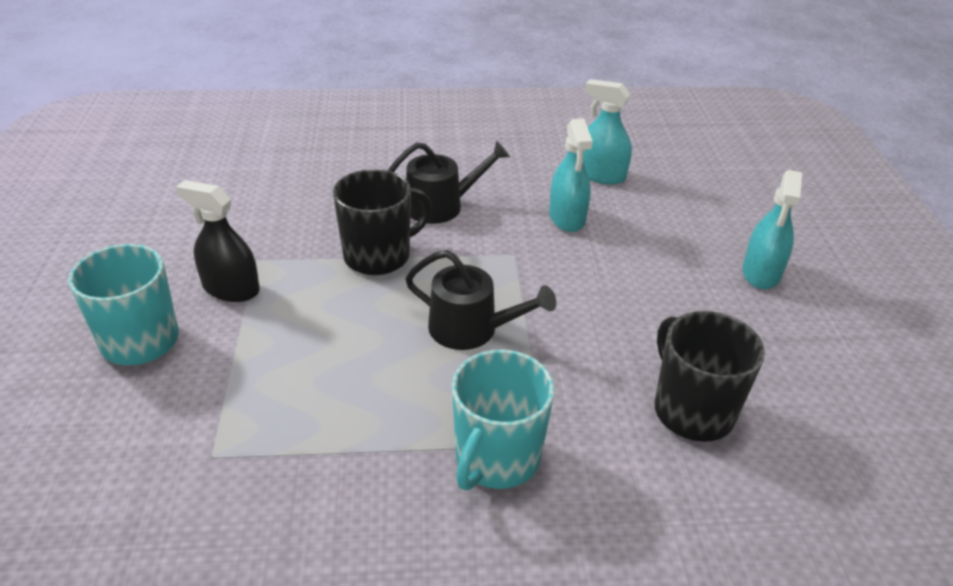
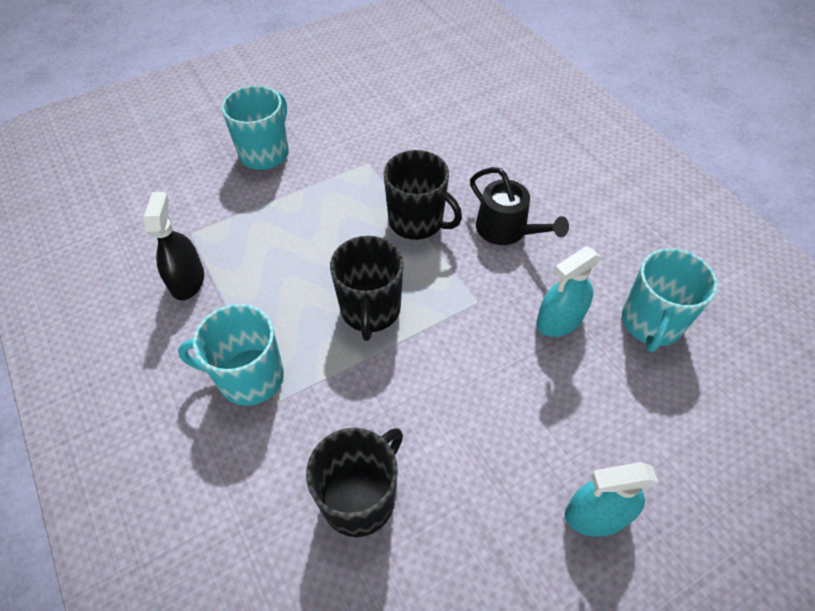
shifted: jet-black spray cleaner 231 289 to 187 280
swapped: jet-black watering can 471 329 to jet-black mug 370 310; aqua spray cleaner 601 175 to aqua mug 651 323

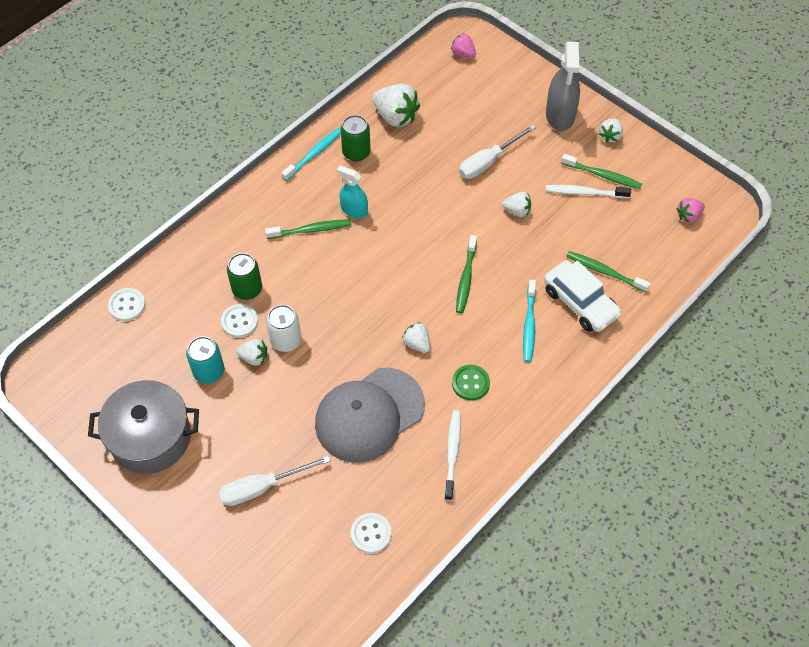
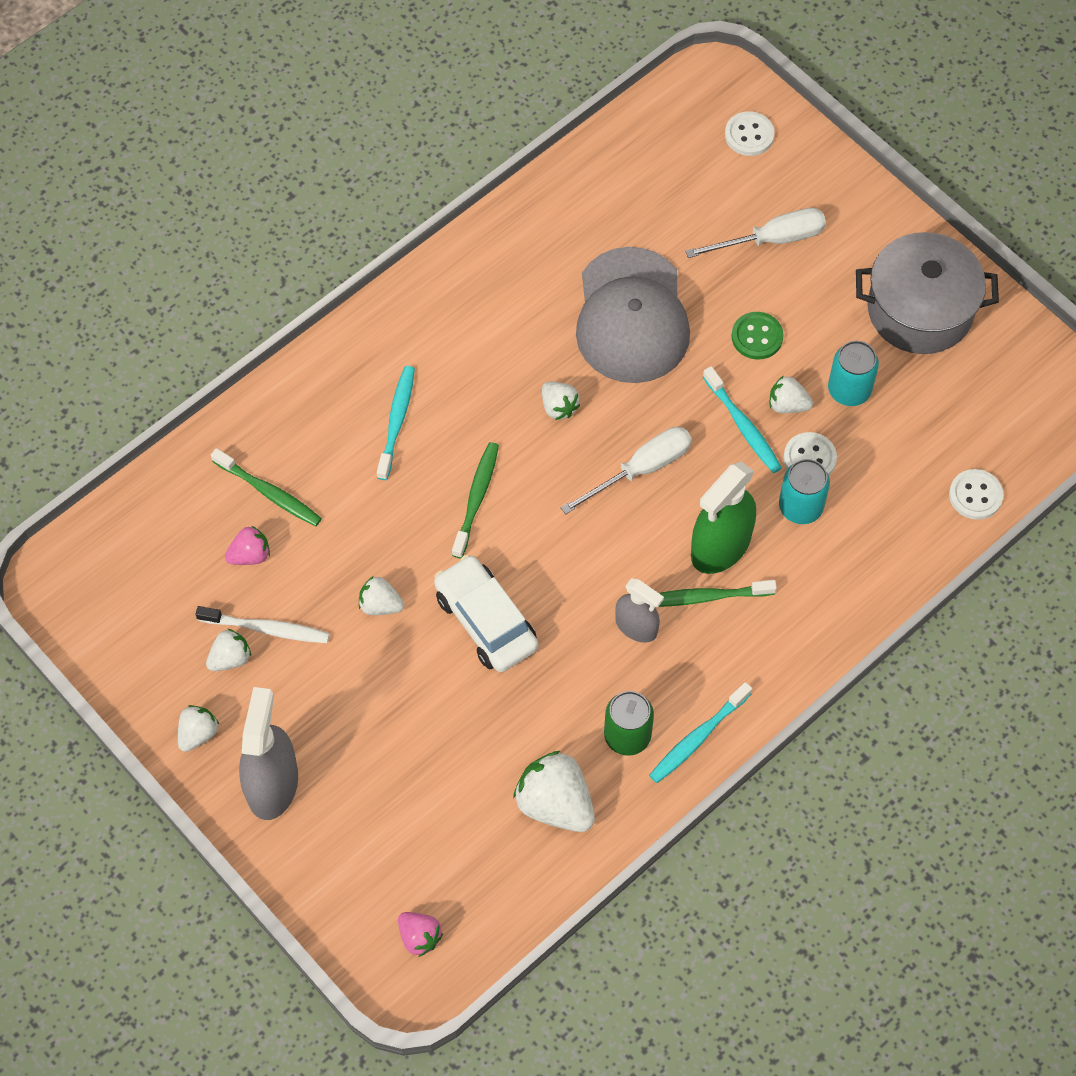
gone: white tooth brush 452 453
new: green spray cleaner 720 546
shifted: rosy toy strawberry 688 216 to 250 555; white car 580 303 to 486 621; white flat screwdriver 488 162 to 641 469; white button 371 533 to 749 135; green button 470 383 to 757 337
swapped: green tooth brush 602 175 to white toy strawberry 230 658; white soda can 286 340 to aqua tooth brush 743 426
repainted: aqua spray cleaner 354 210 to gray spray cleaner 636 626; green soda can 247 289 to aqua soda can 800 507
rotated: gray baseball cap 369 415 = 631 316 120 degrees clockwise

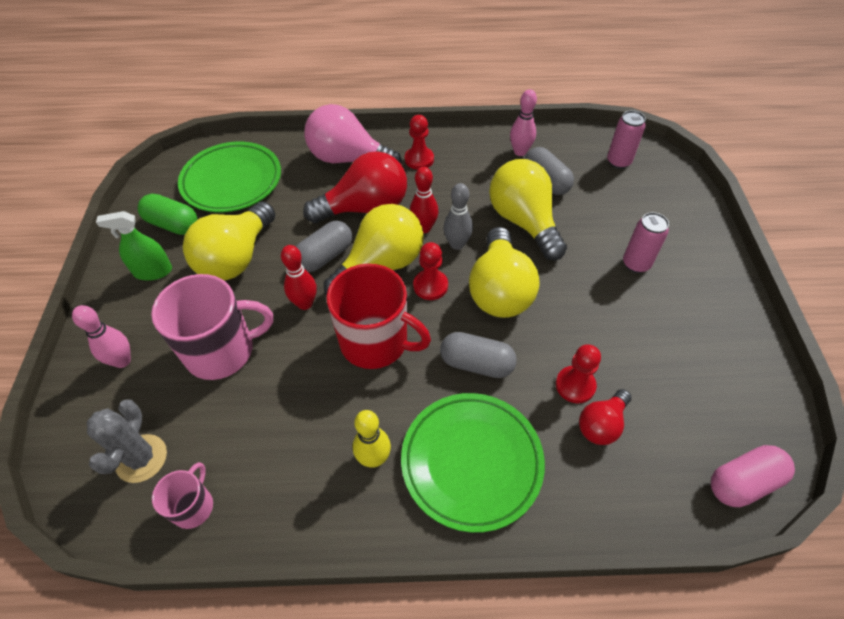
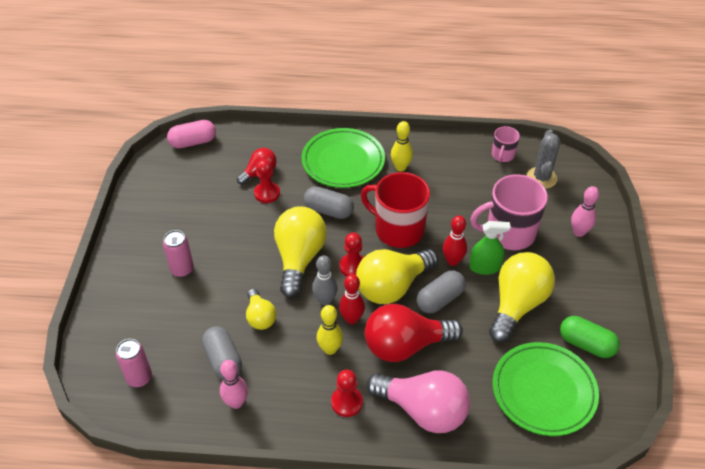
new: yellow bowling pin 330 349
shifted: green spray cleaner 153 271 to 484 267
scaled: yellow bulb 524 222 = 260 317 x0.54

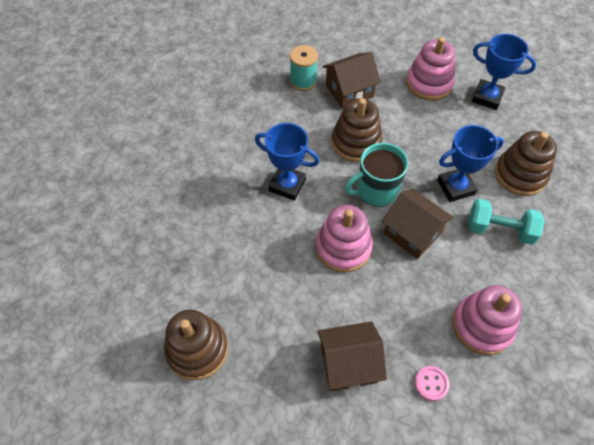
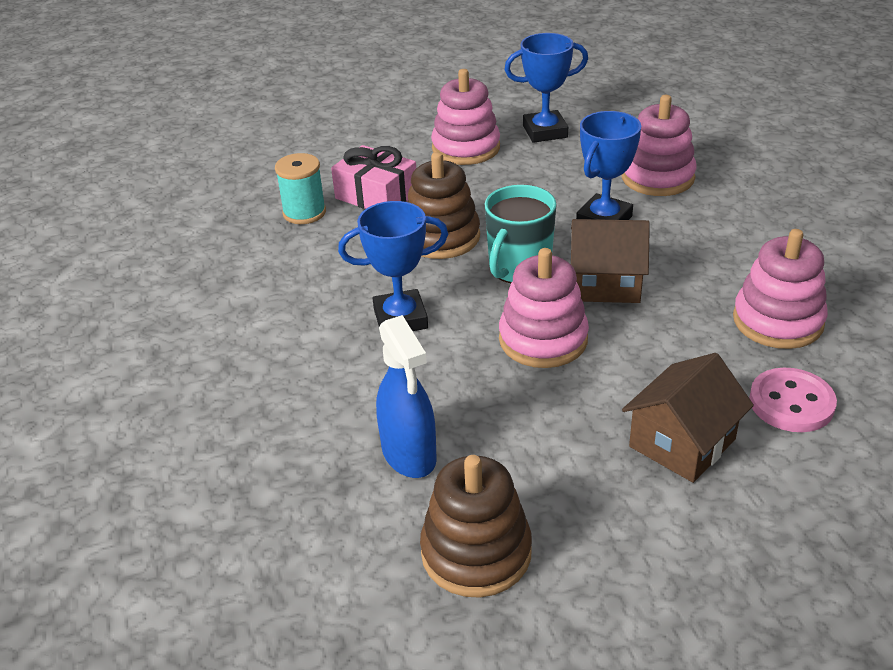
gone: aqua free weight 499 230
new: cobalt spray cleaner 409 454
swapped: dark brown house 349 91 to rosy present 376 195
repainted: dark brown stacking rings 520 175 to rosy stacking rings 657 177
scaled: rosy button 431 383 = 791 403 x1.61

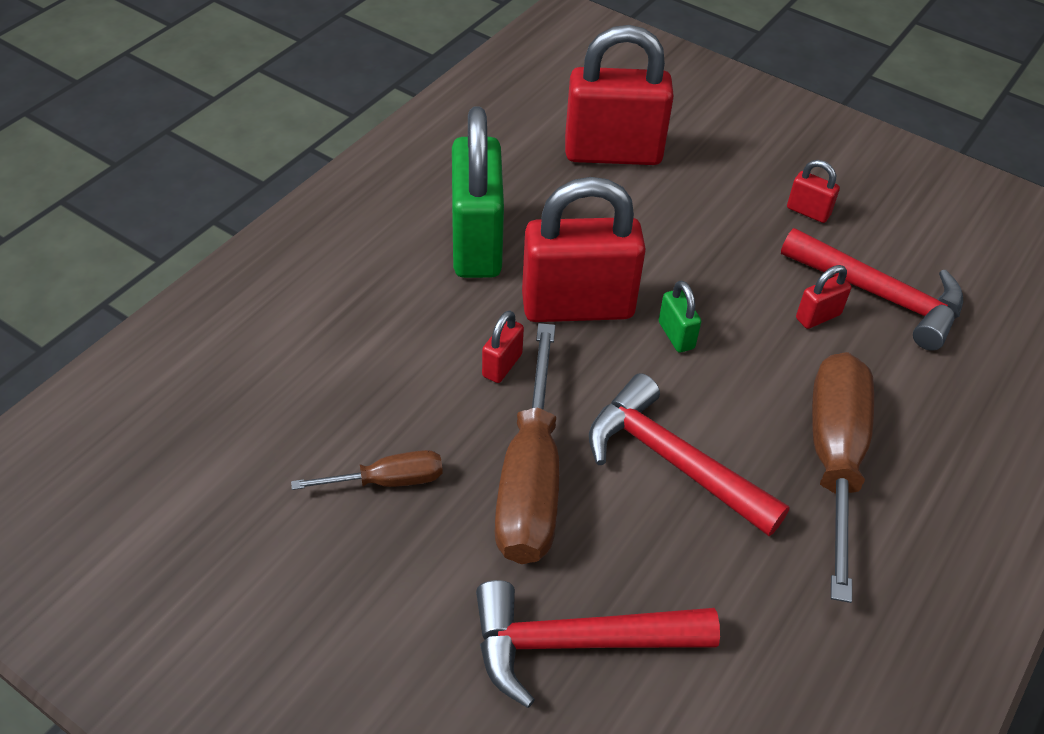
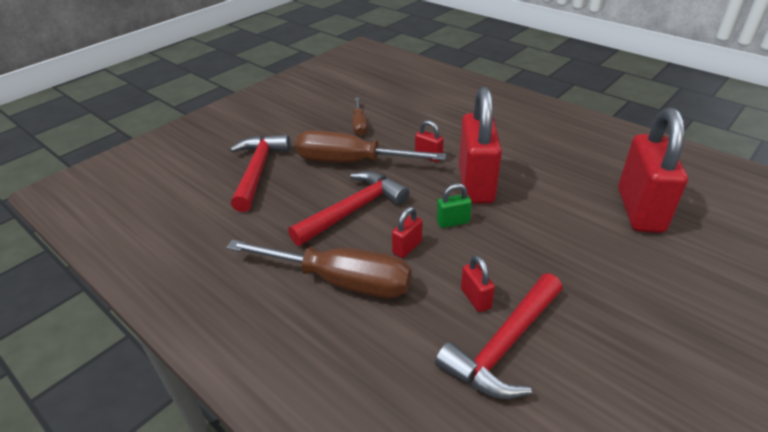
gone: green small lock 476 244
shifted: red small lock 808 211 to 407 247

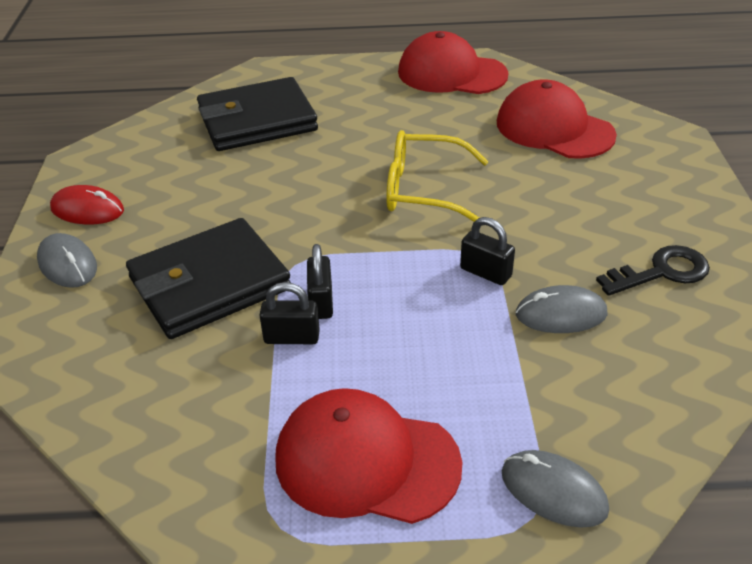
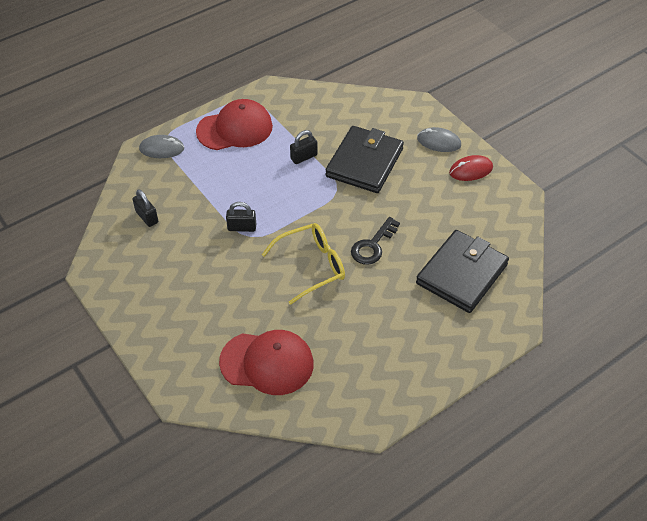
gone: red baseball cap 451 73; gray mouse 561 314
shifted: jet-black small lock 321 302 to 147 217; jet-black key 662 272 to 372 245

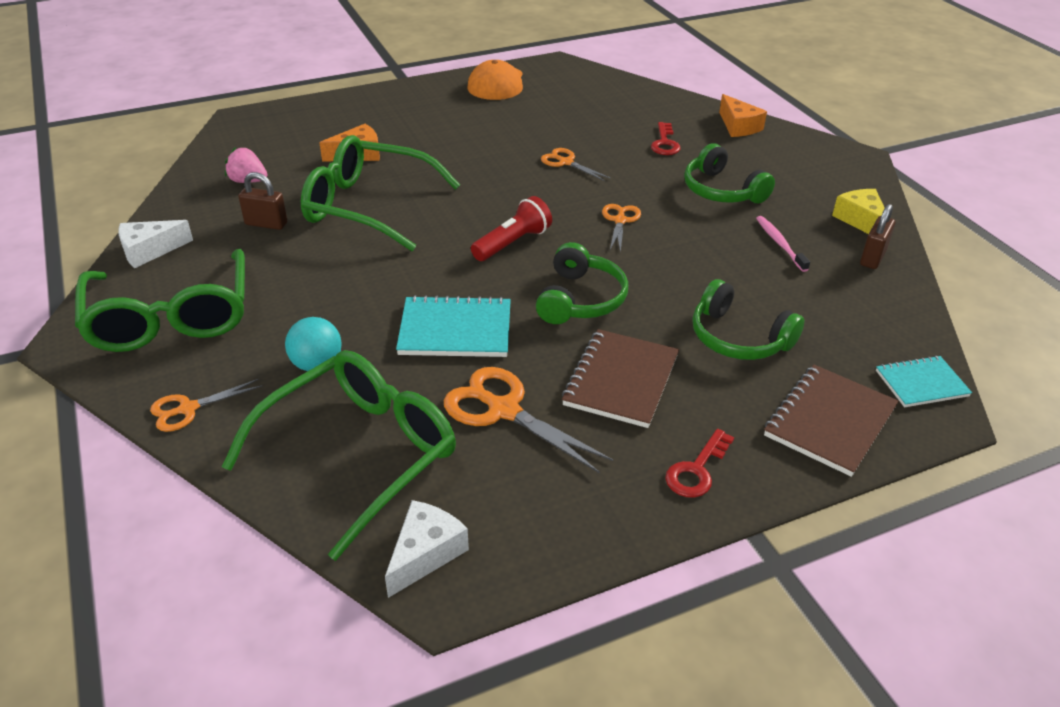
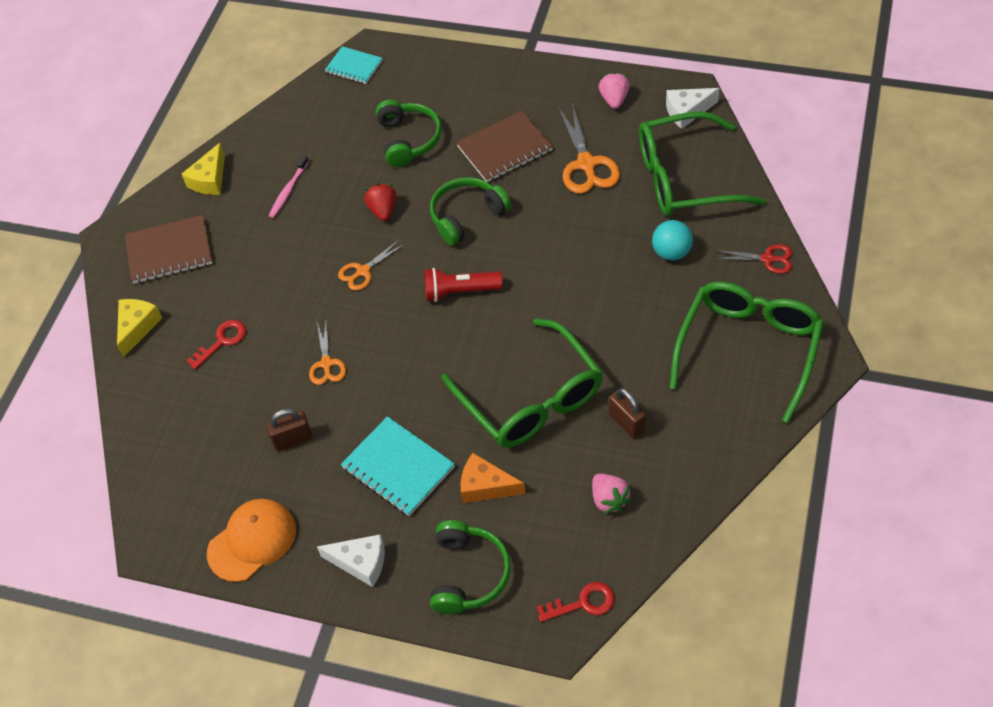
new: red toy strawberry 383 210; rosy toy strawberry 614 99
shifted: dark brown notebook 830 422 to 169 251; dark brown small lock 872 258 to 293 440; white cheese wedge 149 251 to 361 562; aqua notebook 455 330 to 398 468; green over-ear headphones 721 191 to 468 574; red key 696 470 to 583 603
repainted: orange-coloured cheese wedge 738 126 to yellow cheese wedge 137 327; orange-coloured shears 188 409 to red shears 767 259

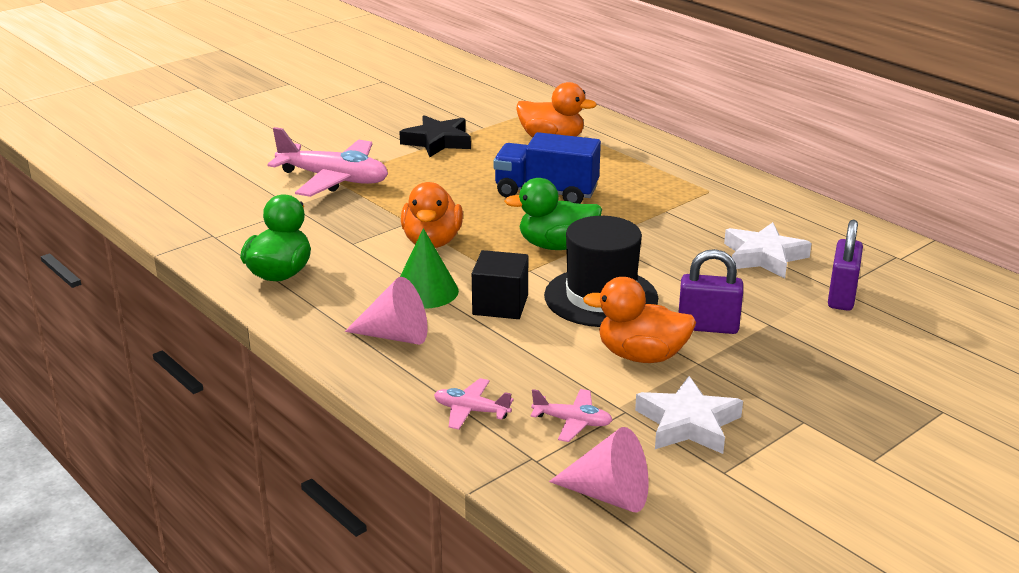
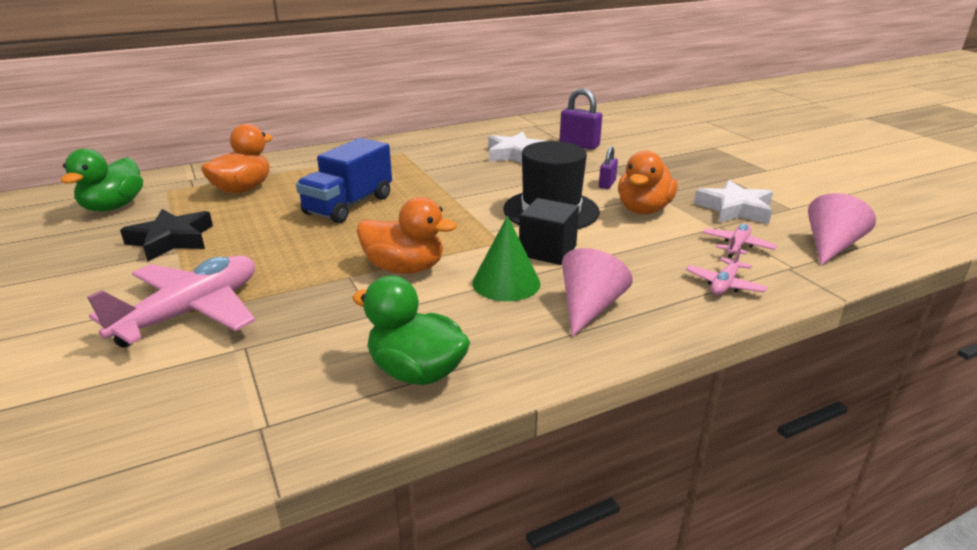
shifted: green duck 556 246 to 113 207
scaled: purple small lock 708 327 = 607 184 x0.60

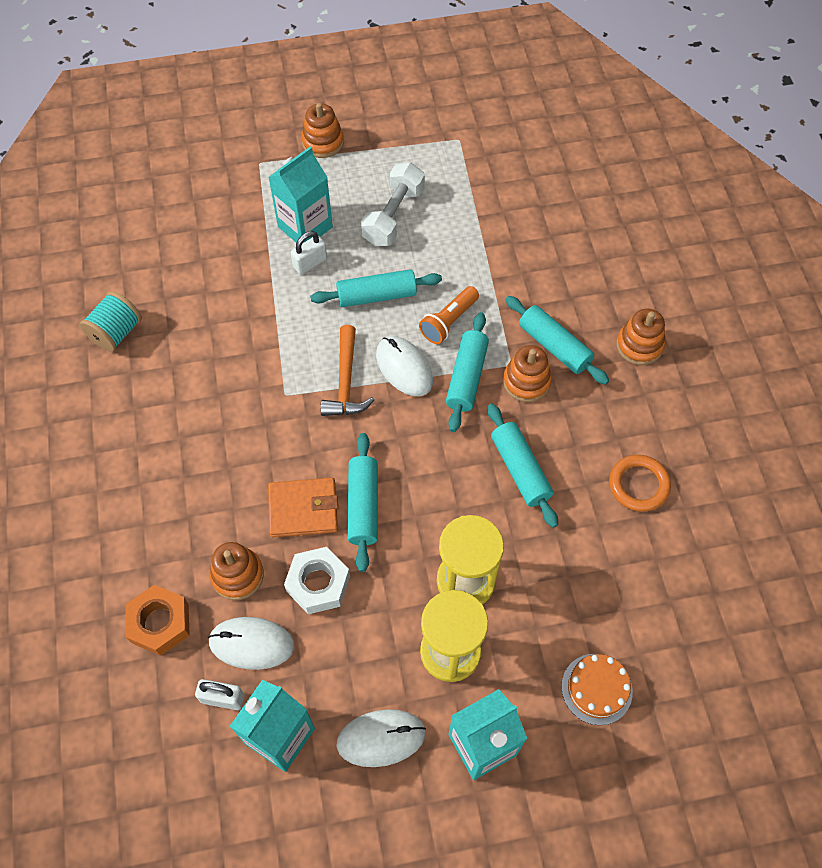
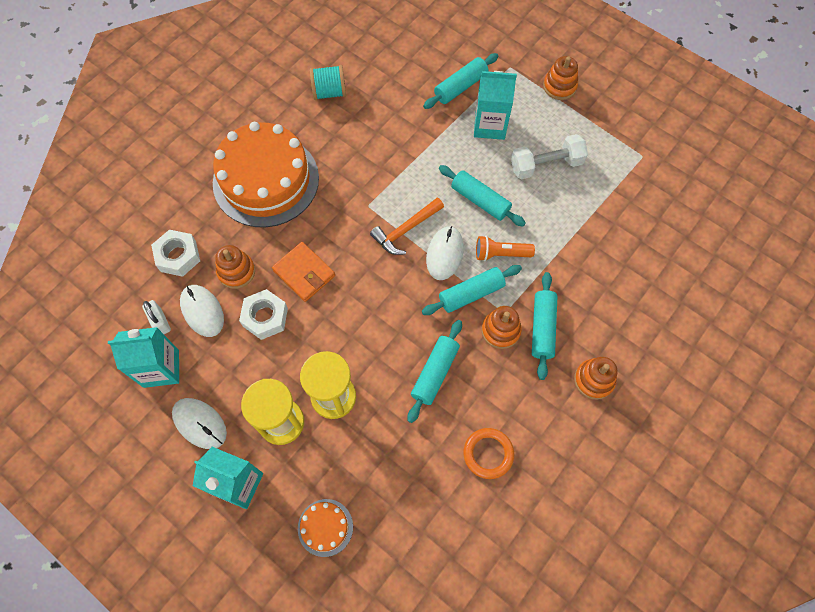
gone: white small lock 310 263
new: orange-coloured cake 266 180
shifted: aqua pastry roller 363 505 to 460 87
repainted: orange-coloured nut 160 623 to white nut 178 256

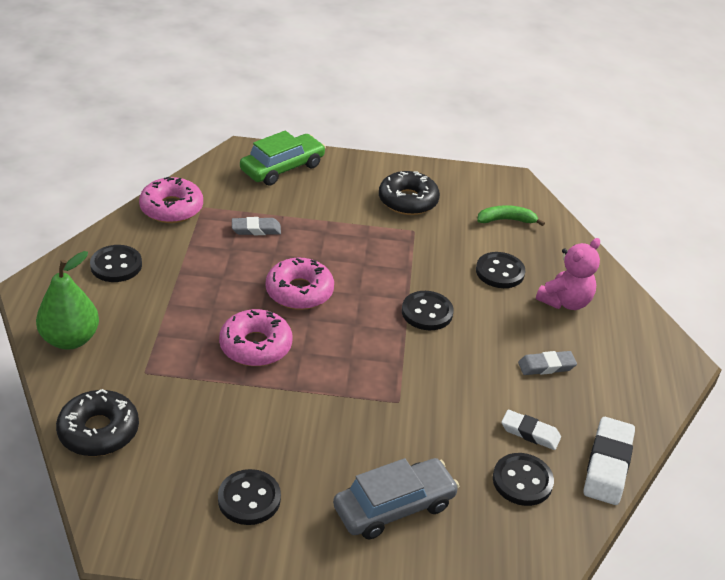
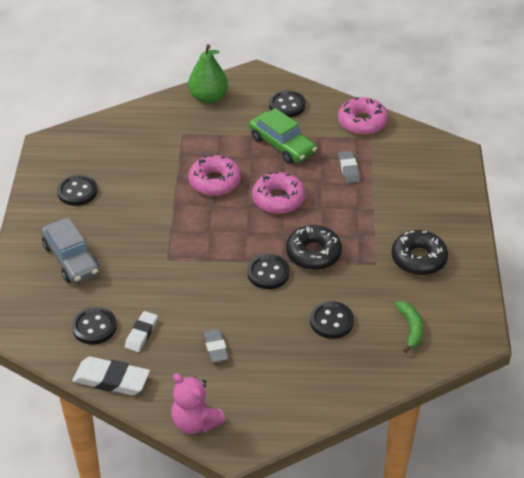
shifted: rosy teddy 565 301 to 195 422; green car 282 168 to 282 145; jet-black doughnut 99 431 to 313 253

